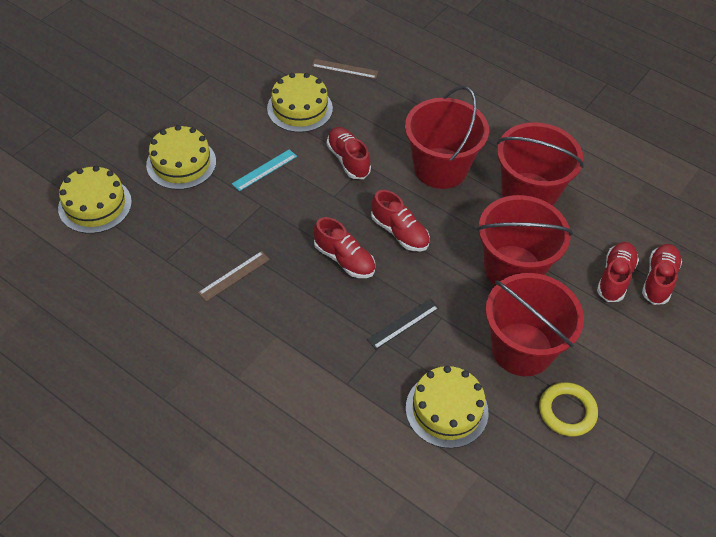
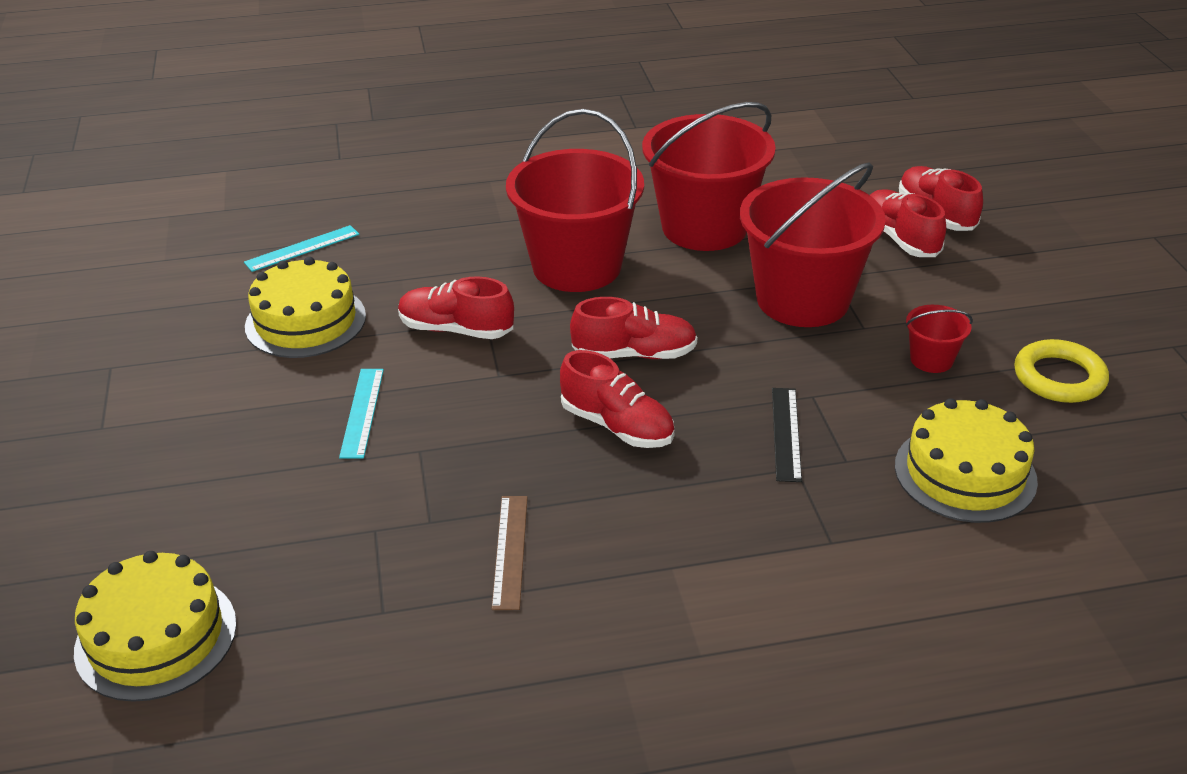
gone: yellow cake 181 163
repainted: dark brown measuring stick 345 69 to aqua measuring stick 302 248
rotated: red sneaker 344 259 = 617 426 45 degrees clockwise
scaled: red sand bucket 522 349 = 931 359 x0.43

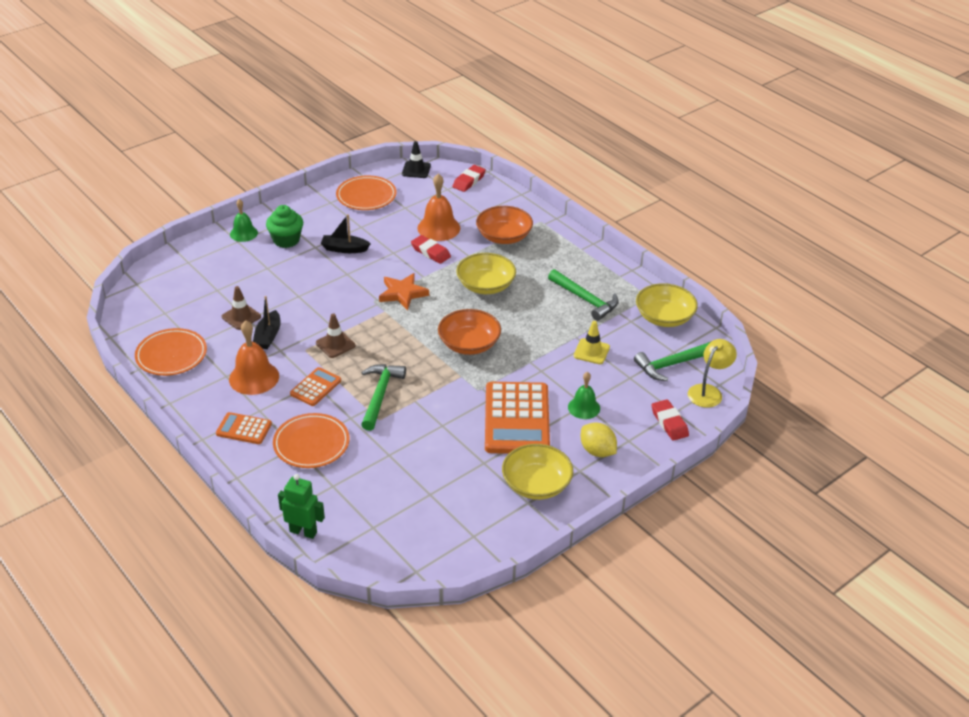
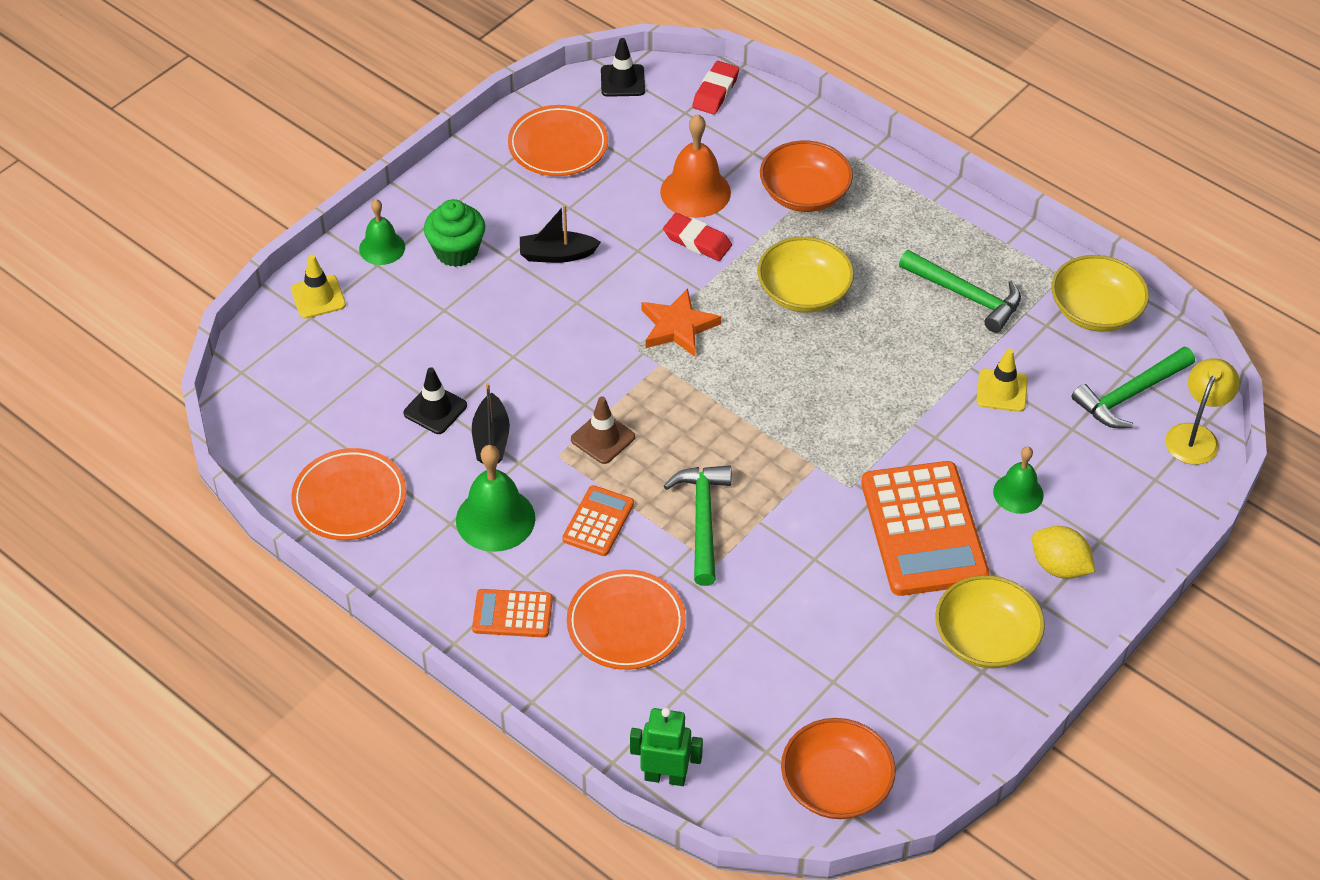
gone: red eraser 669 423
new: yellow road cone 318 297
shifted: orange-coloured serving bowl 469 344 to 835 785
repainted: dark brown road cone 241 317 to jet-black road cone 435 409; orange-coloured school bell 254 377 to green school bell 495 519

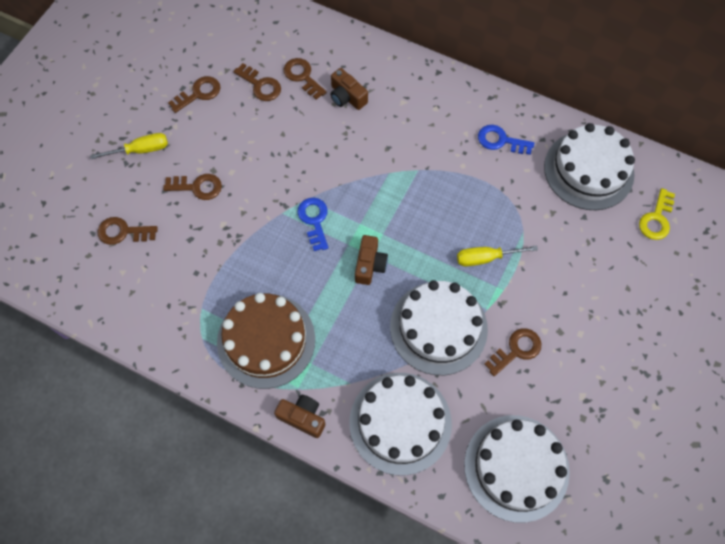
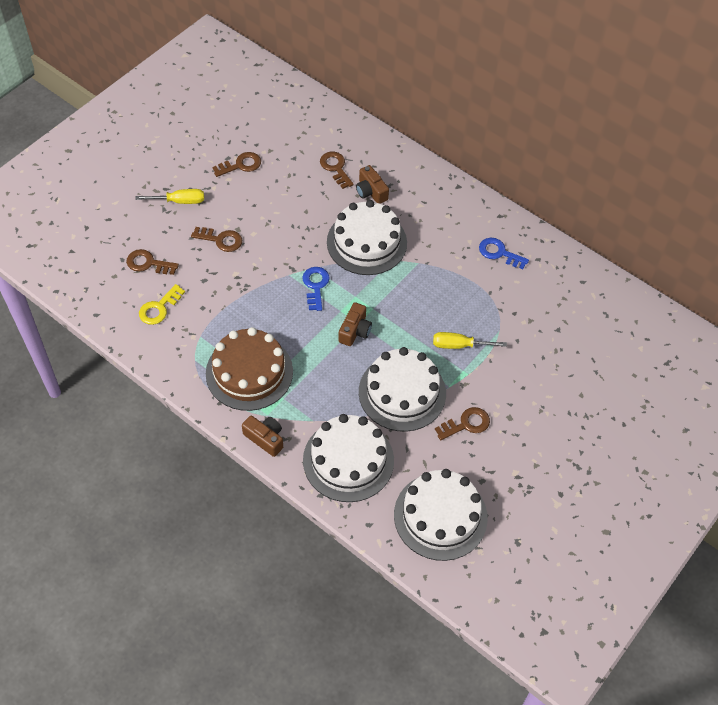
gone: dark brown key 260 85
shifted: yellow key 656 219 to 159 308; white cake 588 170 to 366 242

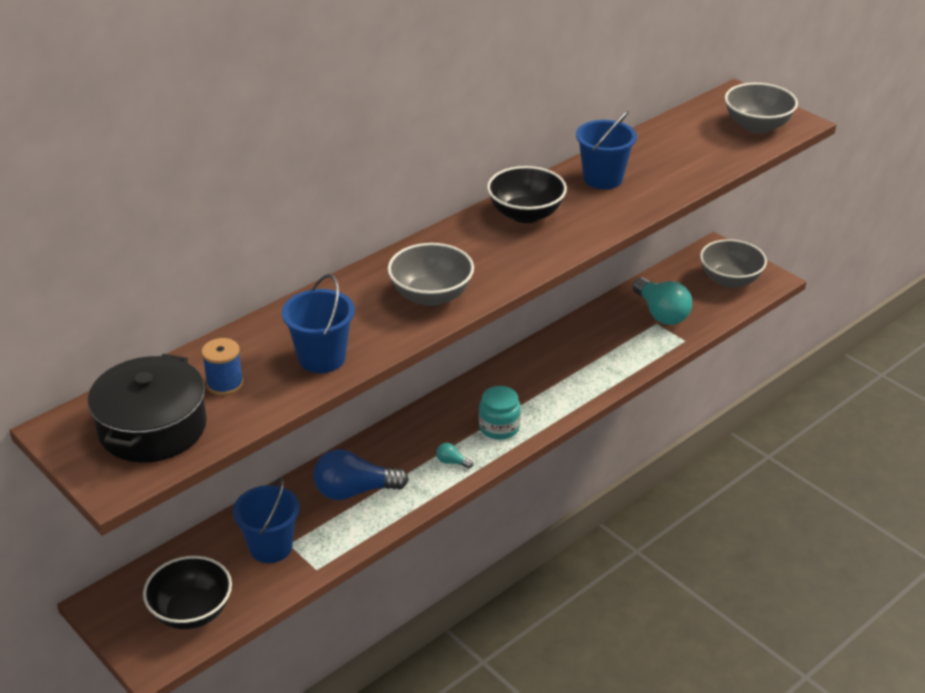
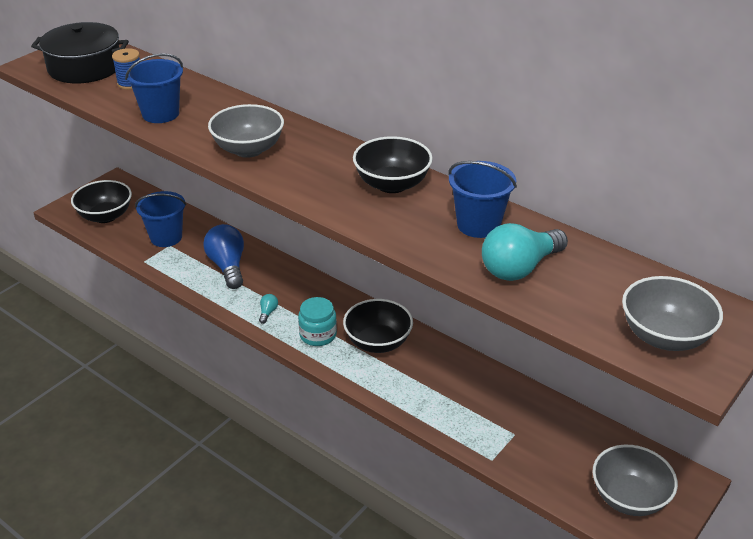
new: jet-black serving bowl 378 342
shifted: aqua bulb 661 313 to 519 268

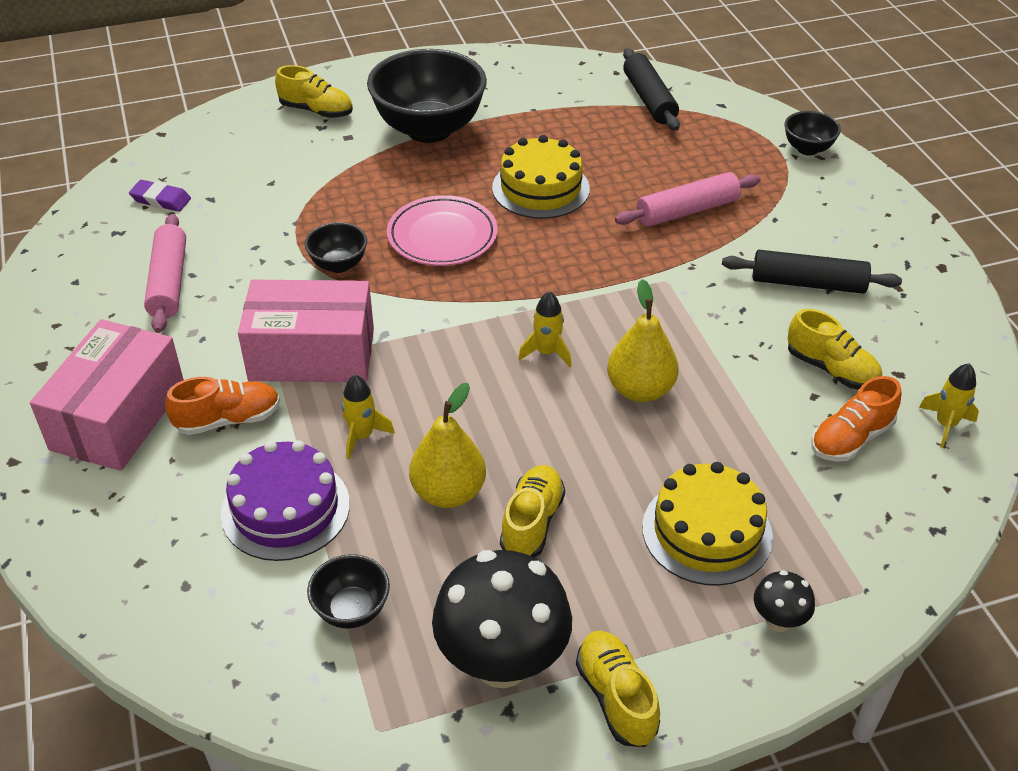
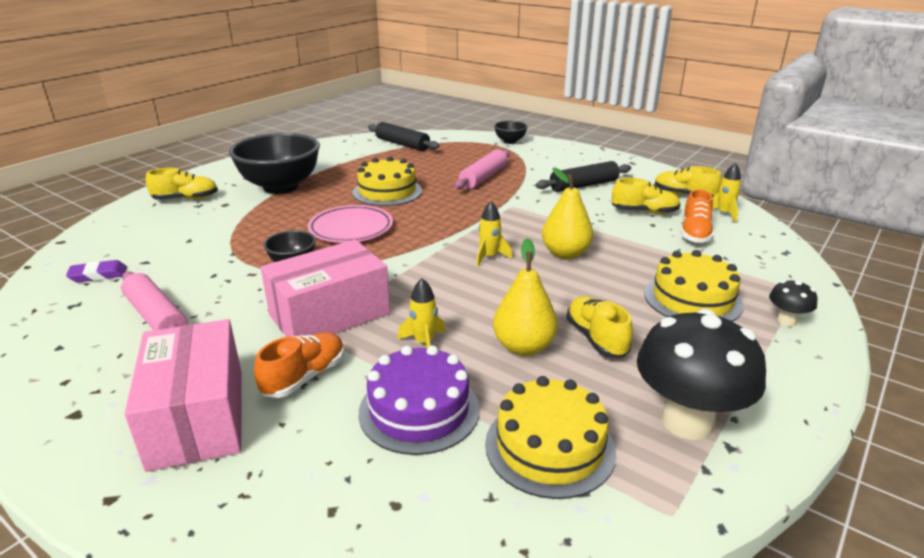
shifted: yellow sneaker 616 697 to 684 195
swapped: jet-black serving bowl 351 610 to yellow cake 549 447

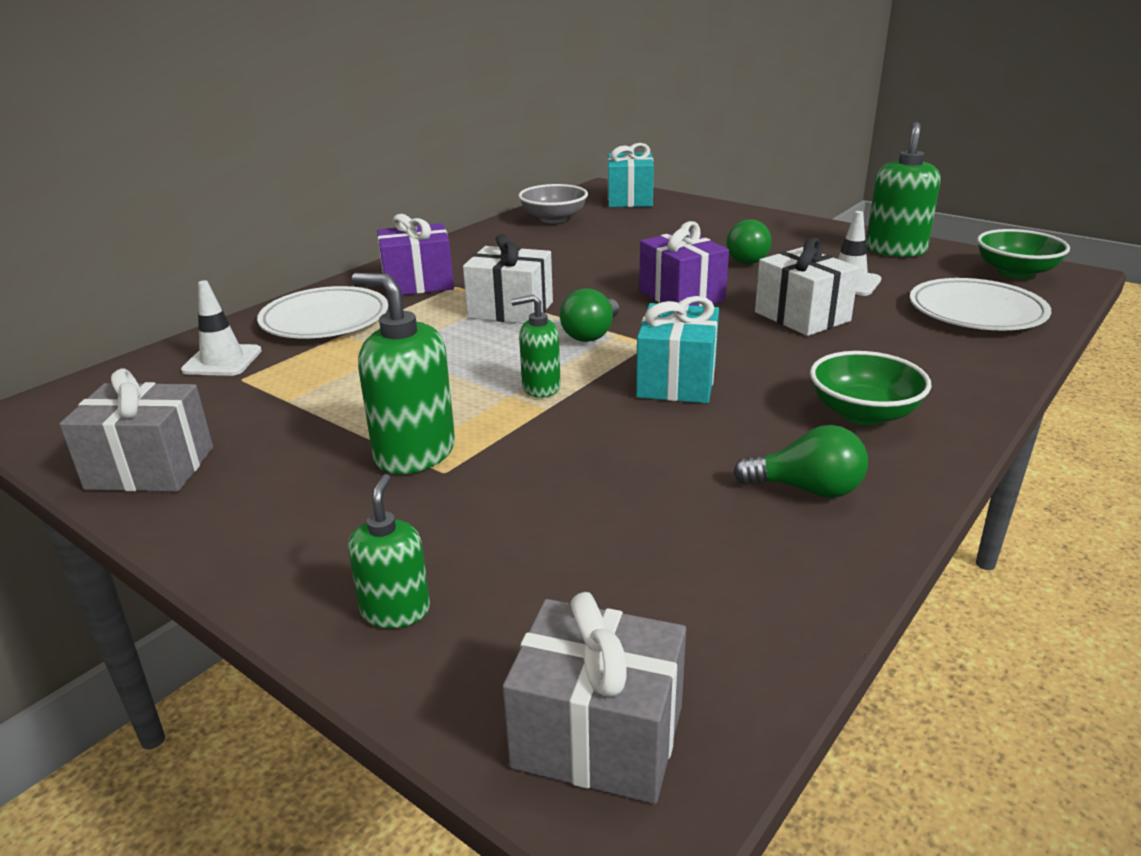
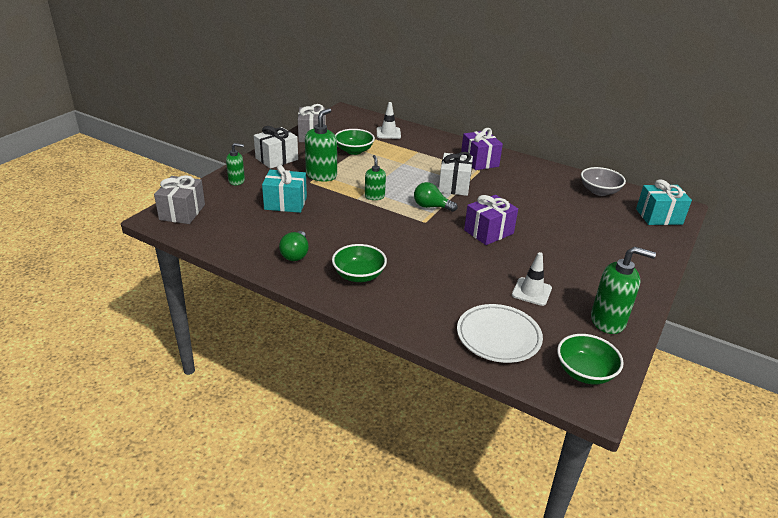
gone: white dinner plate 325 320; green bulb 749 259
new: green serving bowl 354 151
shifted: white present 802 316 to 276 159; aqua present 676 381 to 285 203

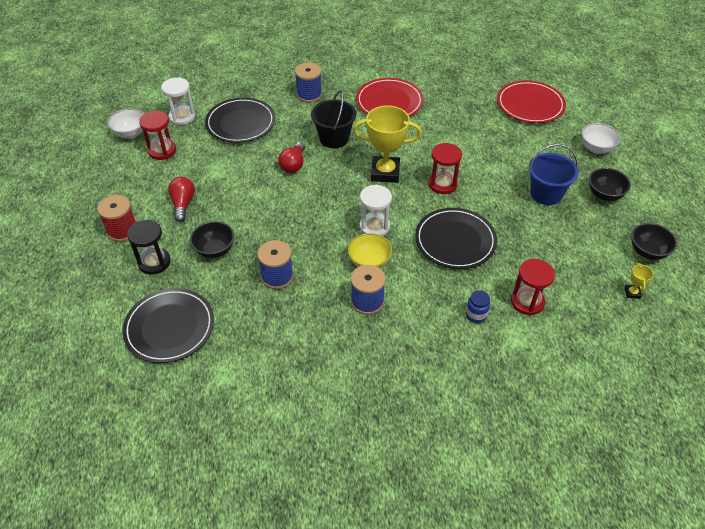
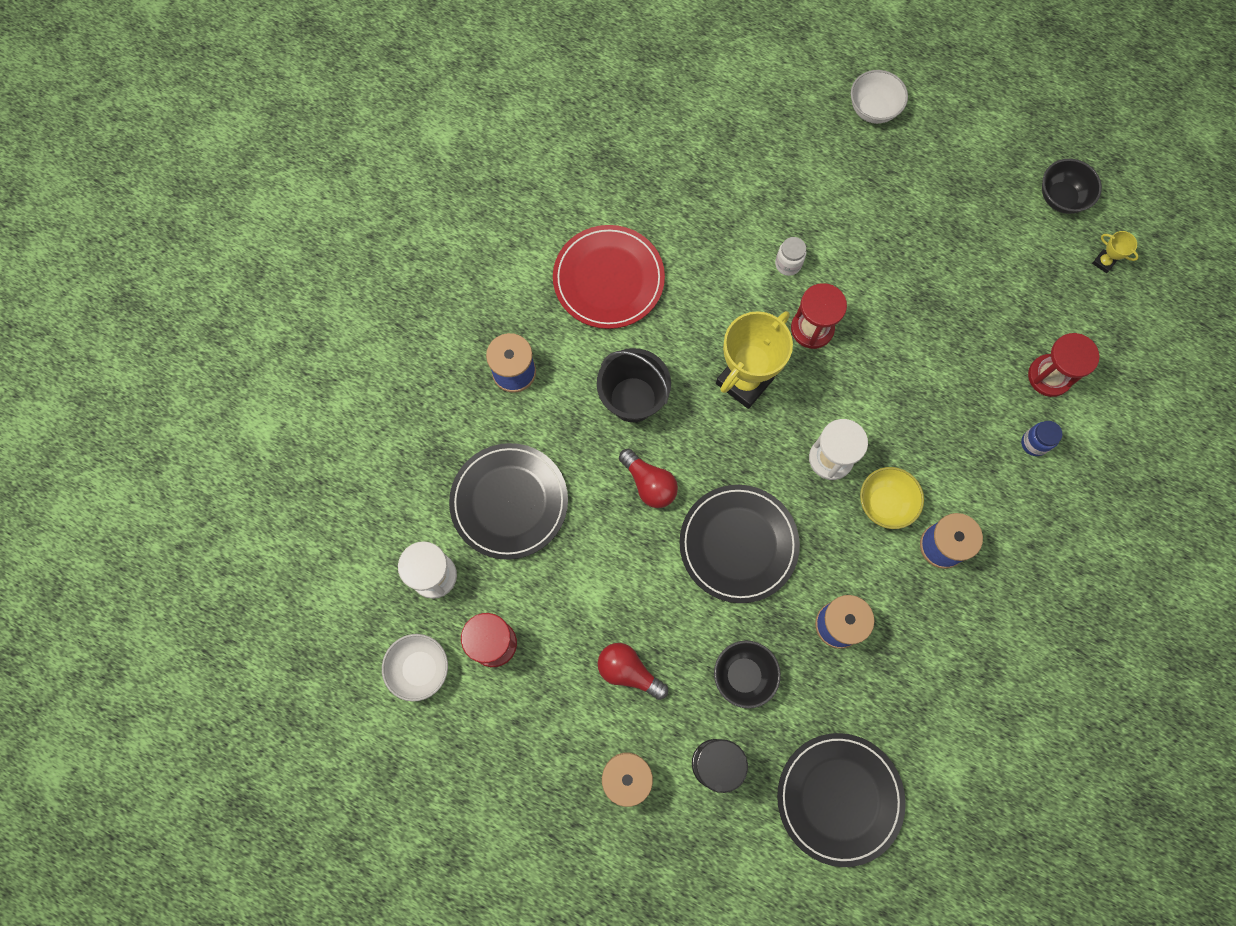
gone: red dinner plate 530 105; cobalt sand bucket 546 193; jet-black serving bowl 604 195
new: white preserve jar 788 264
shifted: jet-black dinner plate 455 241 to 738 544

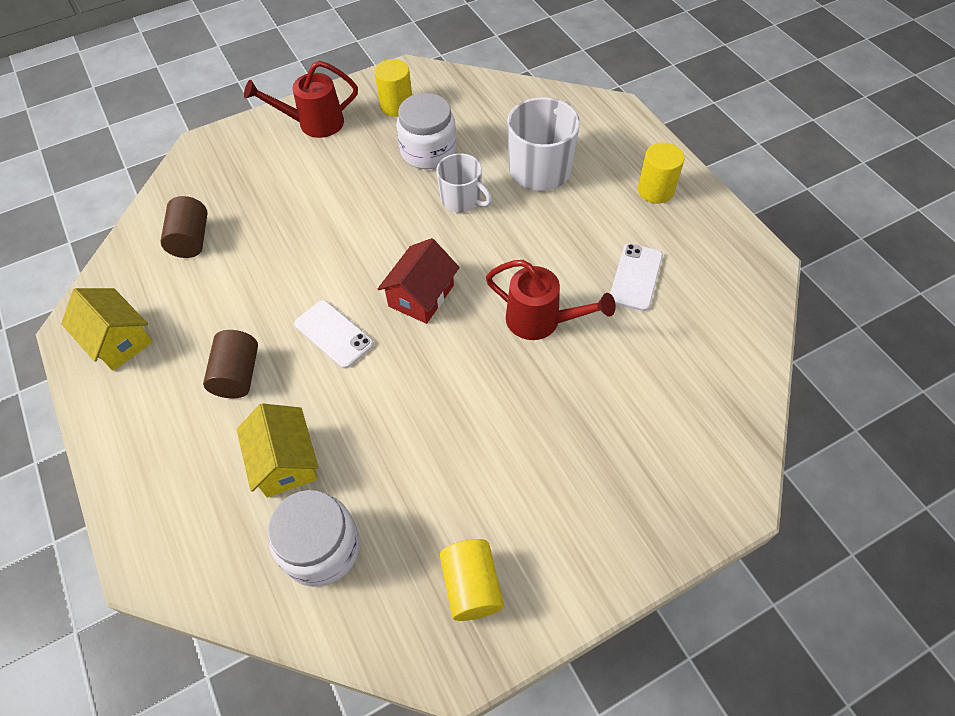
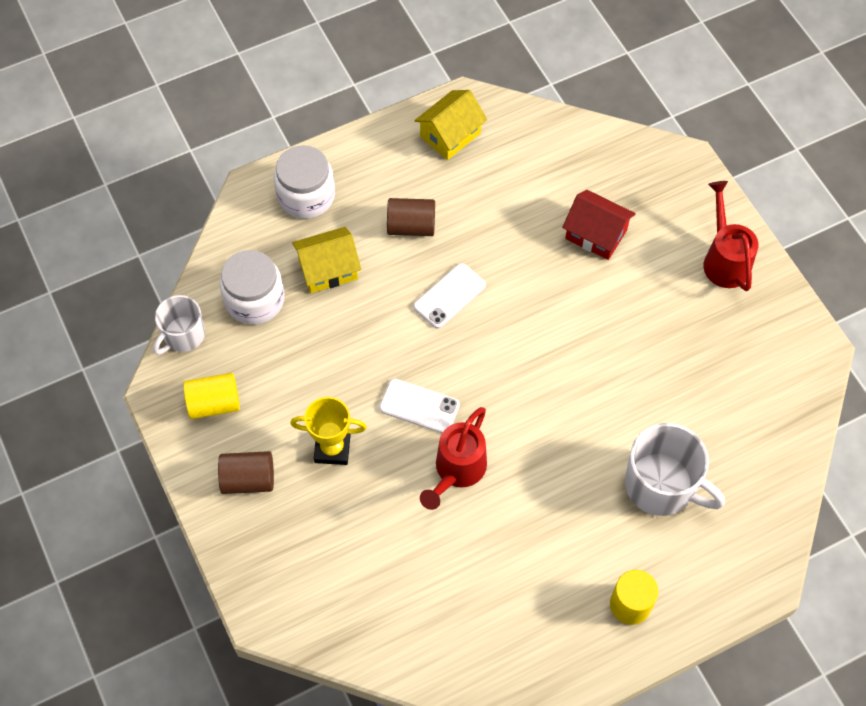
gone: yellow solid cylinder 396 106
new: yellow trophy 332 448
shifted: white mug 462 199 to 183 335; dark brown solid cylinder 191 239 to 248 479; white preserve jar 428 151 to 306 196; white smartphone 635 277 to 419 406; red house 421 295 to 596 234

